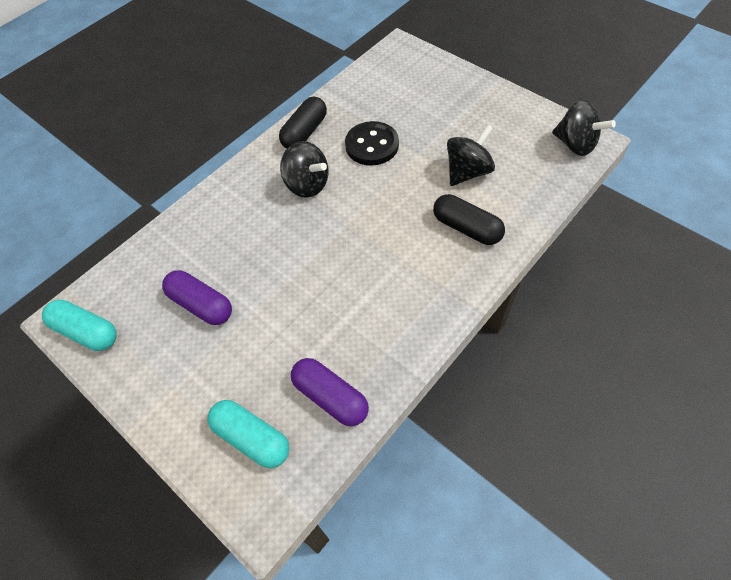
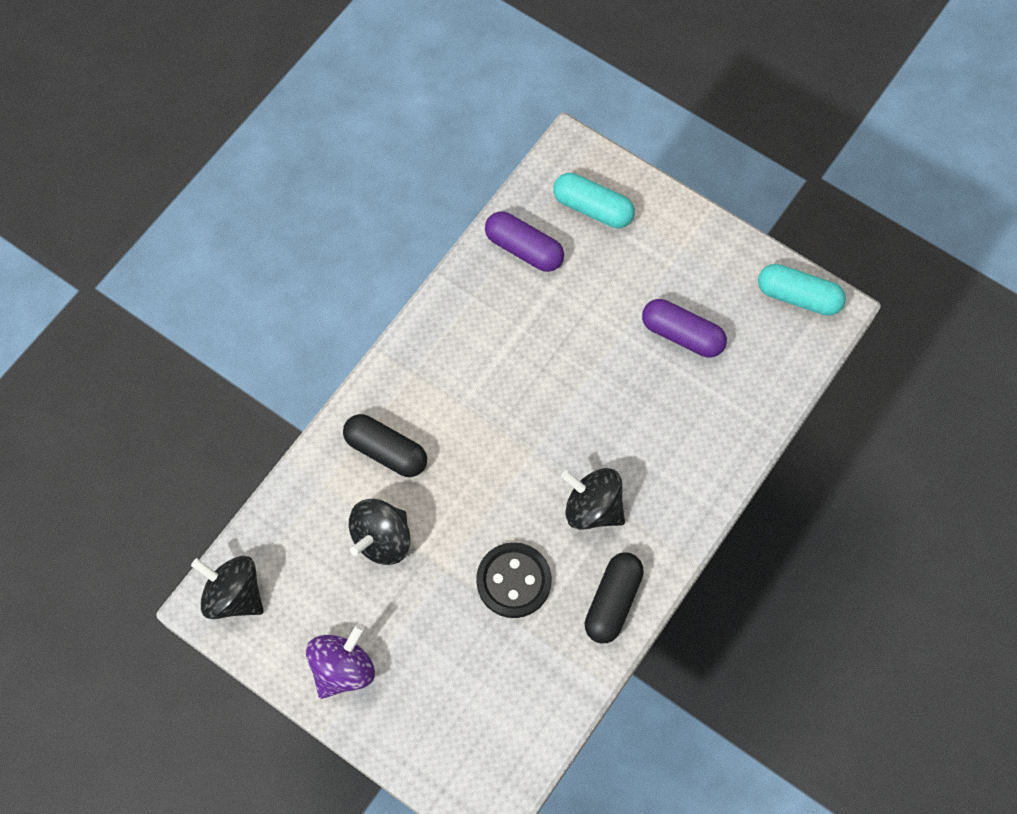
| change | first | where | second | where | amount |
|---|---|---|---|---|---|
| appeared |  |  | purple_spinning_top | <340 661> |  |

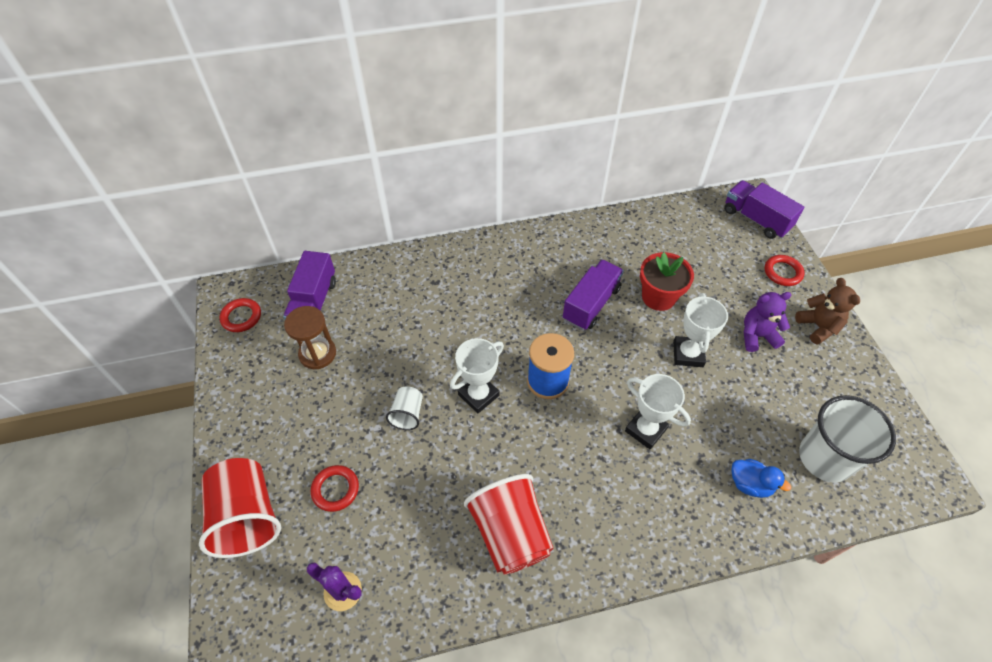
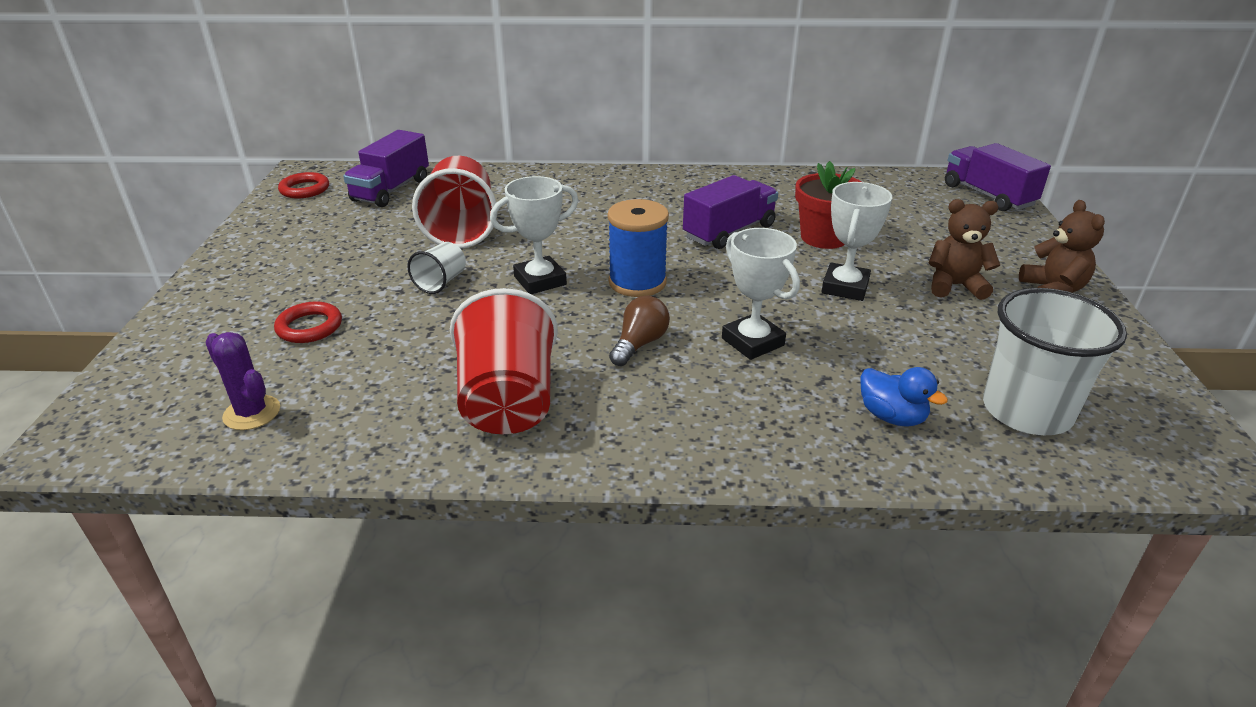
| change | first | where | second | where | amount |
|---|---|---|---|---|---|
| relocated | red_cup | <240 508> |  | <454 202> |  |
| appeared |  |  | brown_light_bulb | <639 331> |  |
| colour | purple_teddy_bear | <767 322> | brown_teddy_bear | <964 249> |  |
| missing | brown_hourglass | <310 337> |  |  |  |
| missing | red_ring | <784 270> |  |  |  |

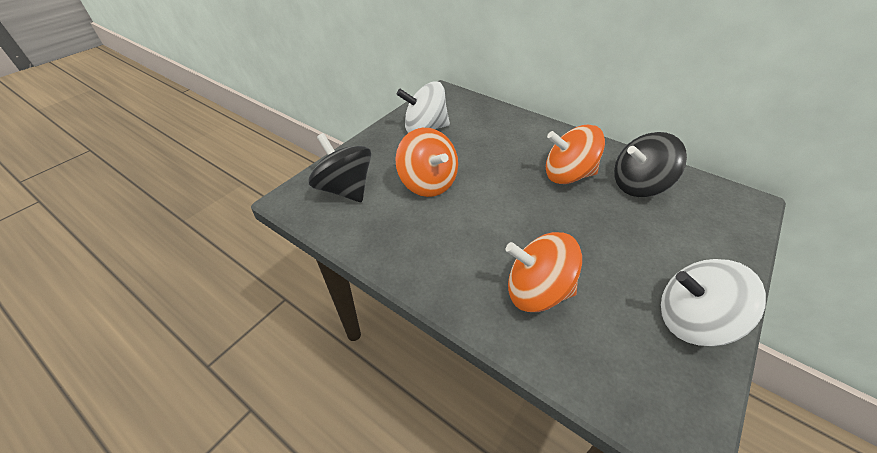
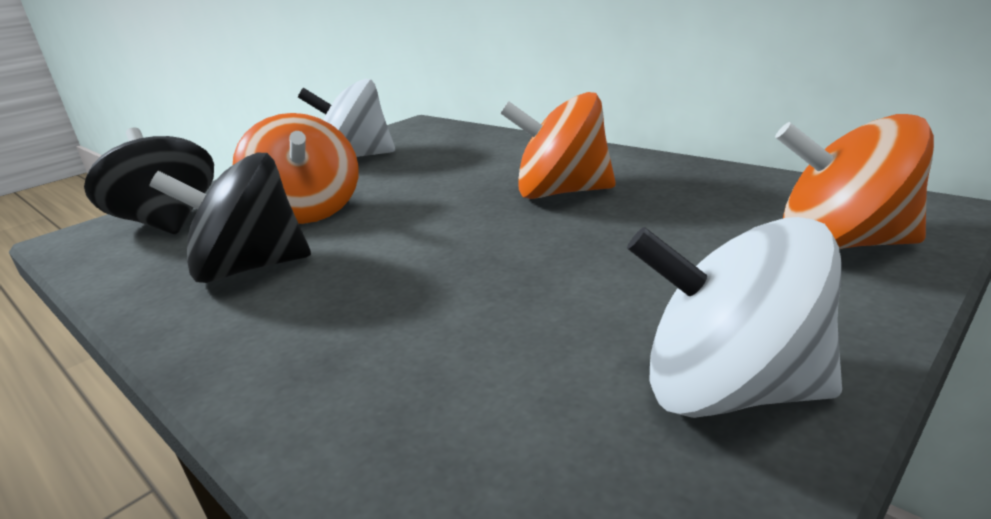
| change | first | where | second | where | amount |
|---|---|---|---|---|---|
| relocated | black_spinning_top | <650 164> |  | <230 218> |  |
| relocated | orange_spinning_top | <543 272> |  | <854 181> |  |

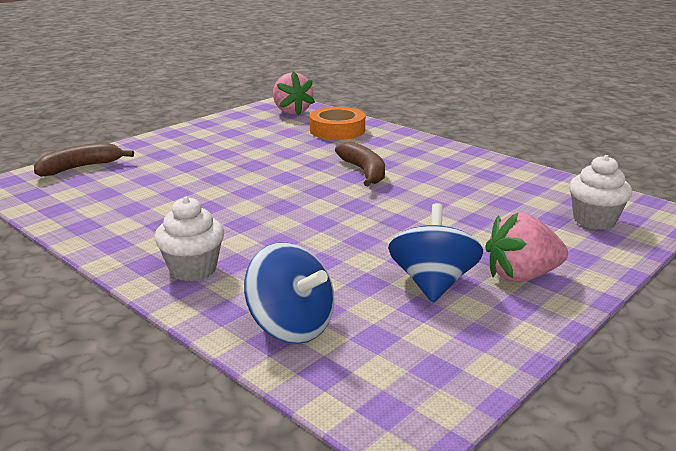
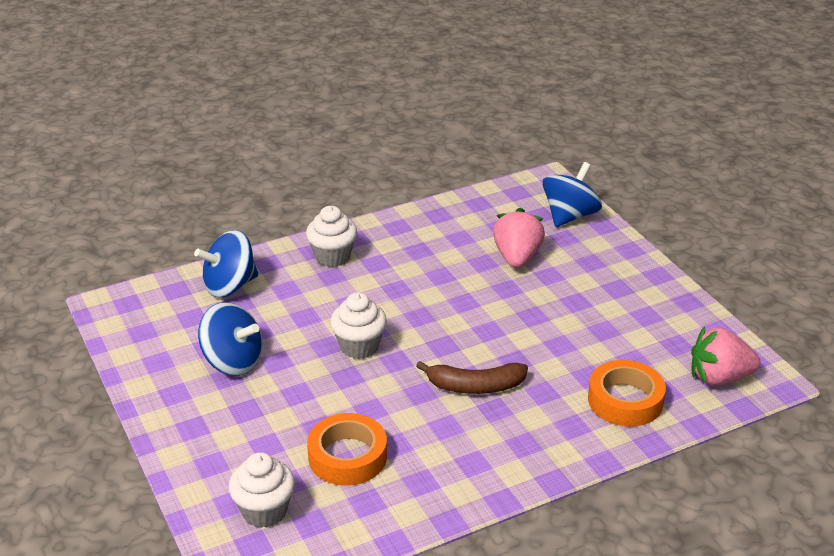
| change | first | where | second | where | amount |
|---|---|---|---|---|---|
| appeared |  |  | orange_tape | <347 449> |  |
| appeared |  |  | white_cupcake | <358 325> |  |
| relocated | pink_strawberry | <526 248> |  | <519 238> |  |
| exchanged | brown_banana | <84 160> | blue_spinning_top | <572 194> |  |

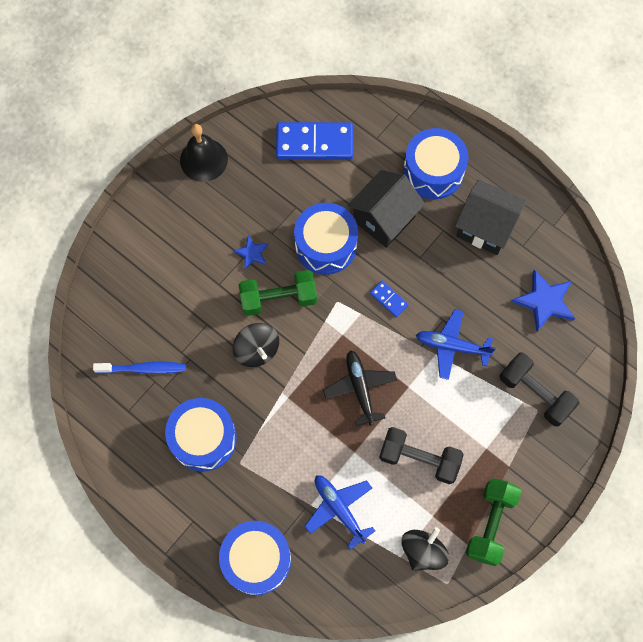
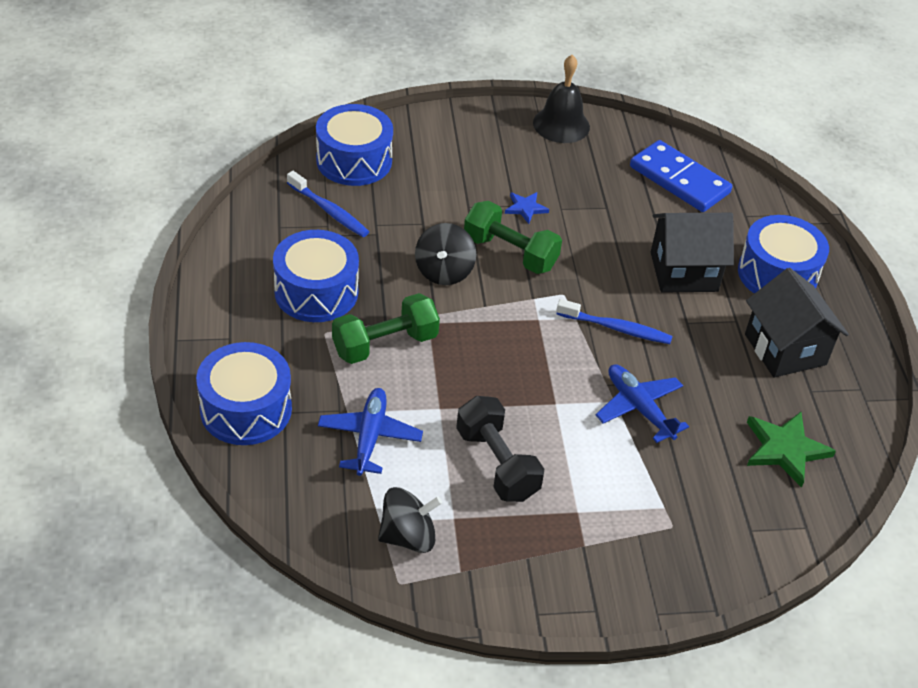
| change | first | where | second | where | amount |
|---|---|---|---|---|---|
| relocated | blue_drum | <326 239> |  | <354 145> |  |
| relocated | green_dumbbell | <494 522> |  | <386 328> |  |
| exchanged | blue_domino | <389 299> | blue_toothbrush | <614 321> |  |
| colour | blue_star | <543 300> | green_star | <791 450> |  |
| missing | black_plane | <360 388> |  |  |  |
| missing | black_dumbbell | <539 389> |  |  |  |

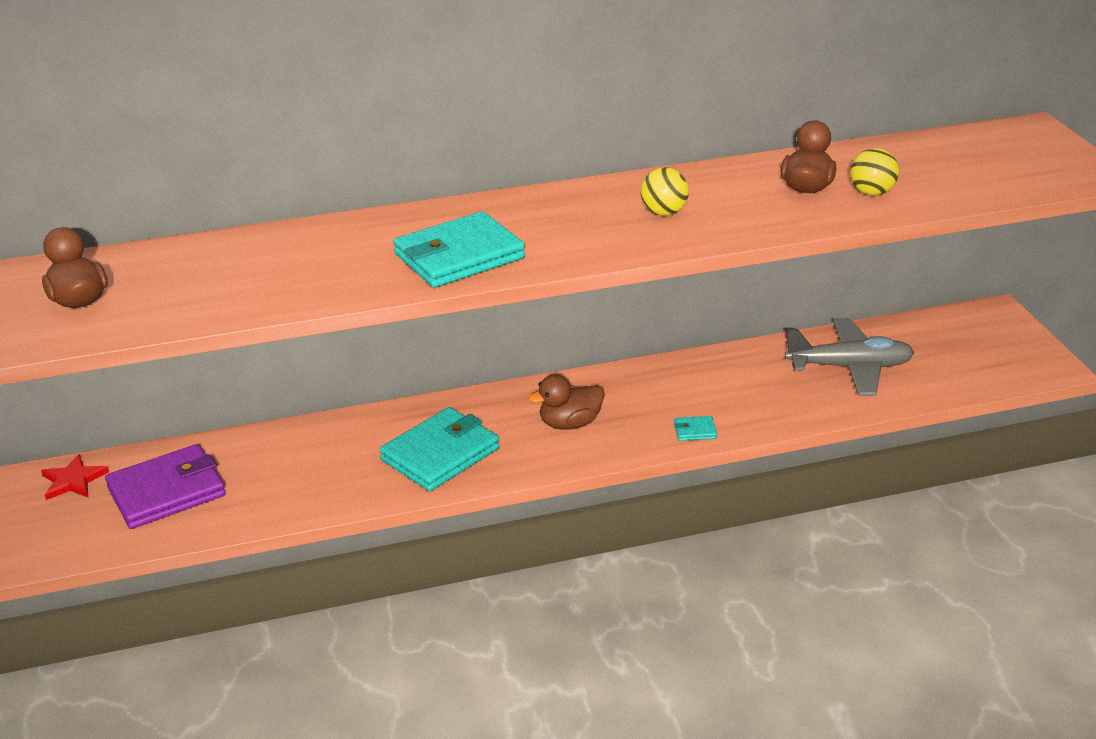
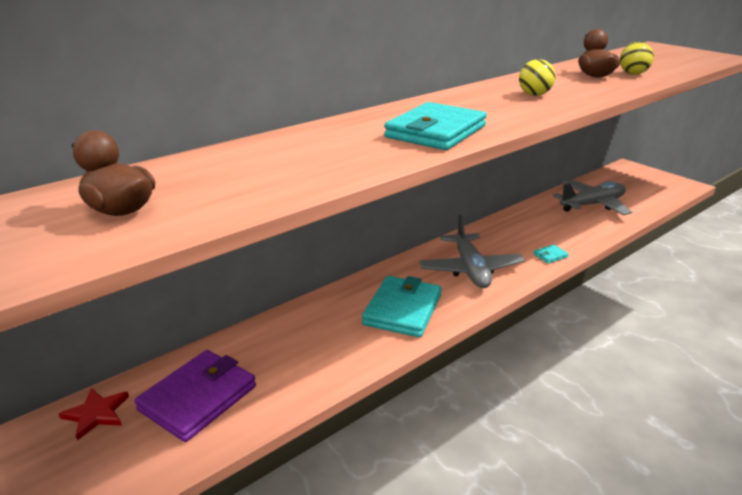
| change | first | where | second | where | amount |
|---|---|---|---|---|---|
| exchanged | brown_duck | <566 402> | grey_plane | <472 251> |  |

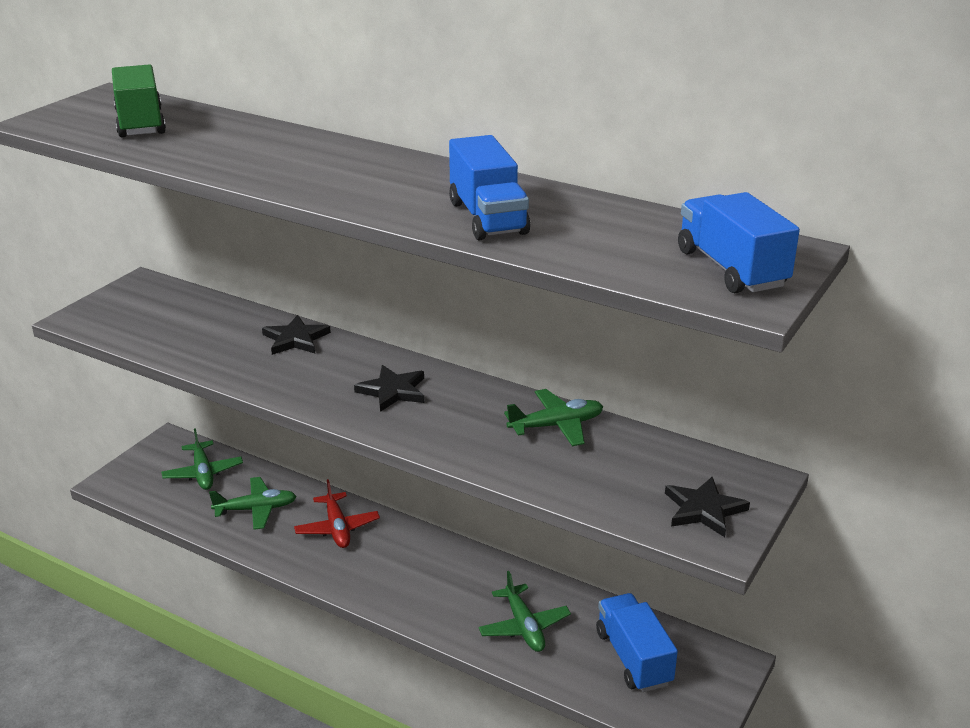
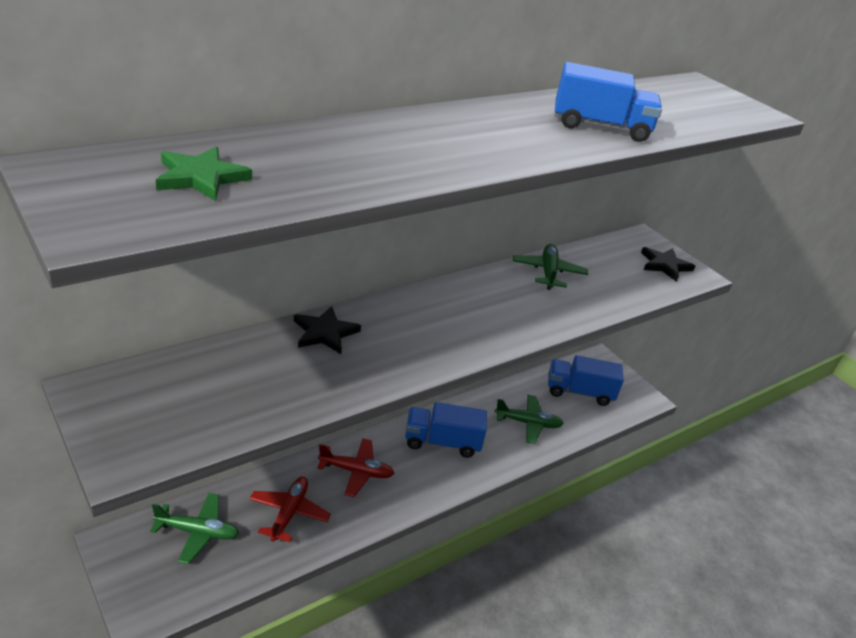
| change | first | where | second | where | amount |
|---|---|---|---|---|---|
| exchanged | green_truck | <139 100> | green_star | <204 173> |  |
| colour | green_plane | <253 503> | red_plane | <290 509> |  |
| relocated | blue_truck | <739 242> |  | <446 430> |  |
| missing | black_star | <389 388> |  |  |  |

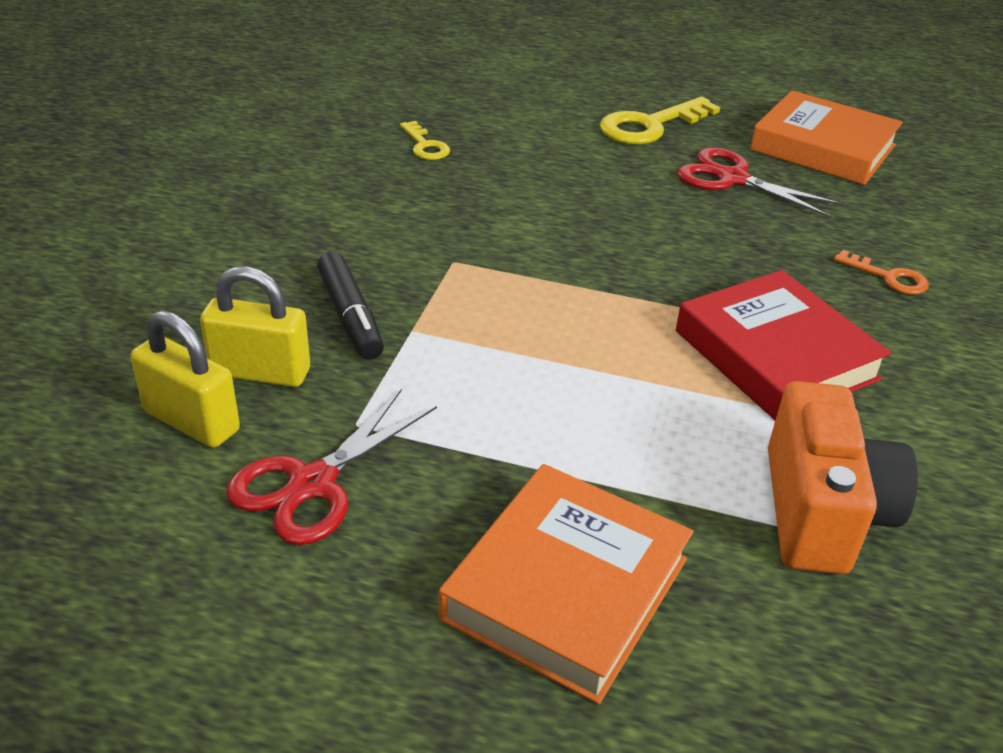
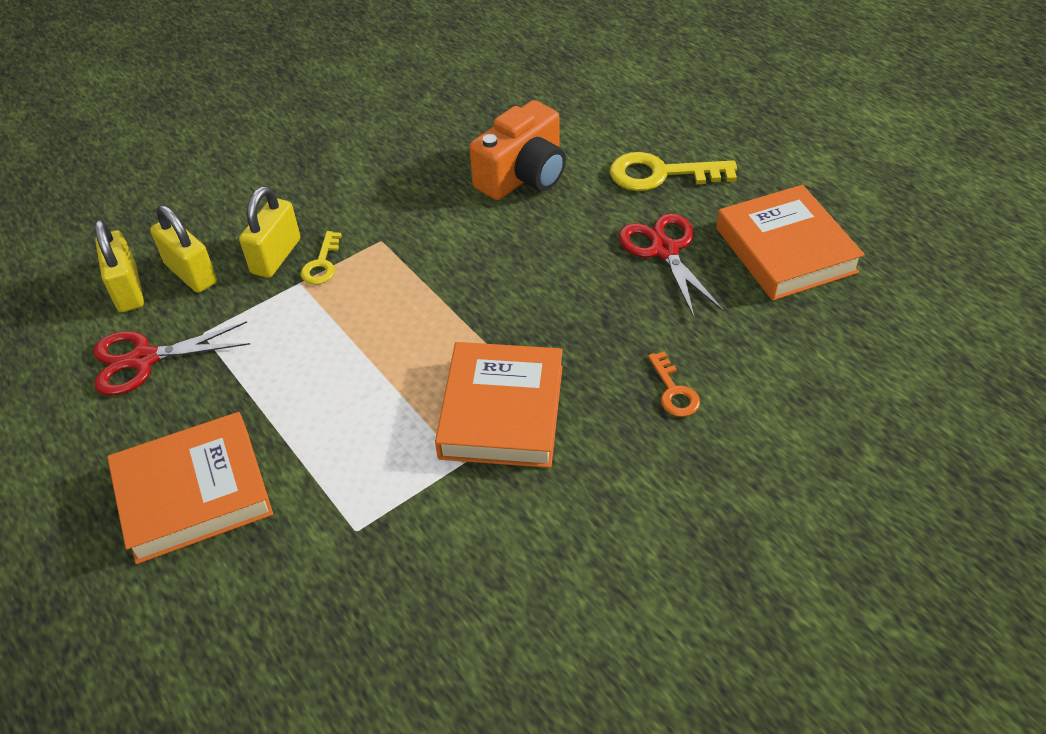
| change | first | where | second | where | amount |
|---|---|---|---|---|---|
| exchanged | black_marker | <350 306> | yellow_padlock | <269 232> |  |
| relocated | yellow_key | <425 140> |  | <321 258> |  |
| colour | red_book | <783 345> | orange_book | <499 405> |  |
| relocated | orange_camera | <843 477> |  | <517 150> |  |

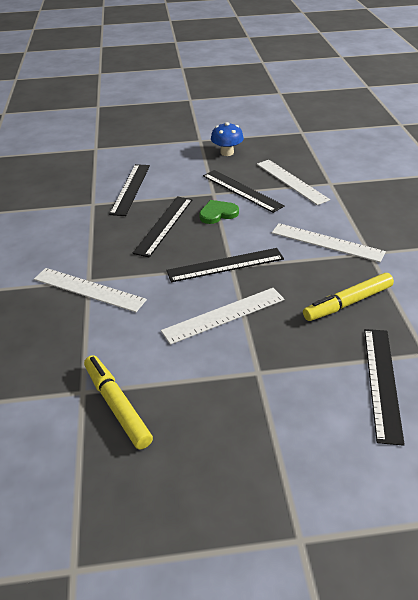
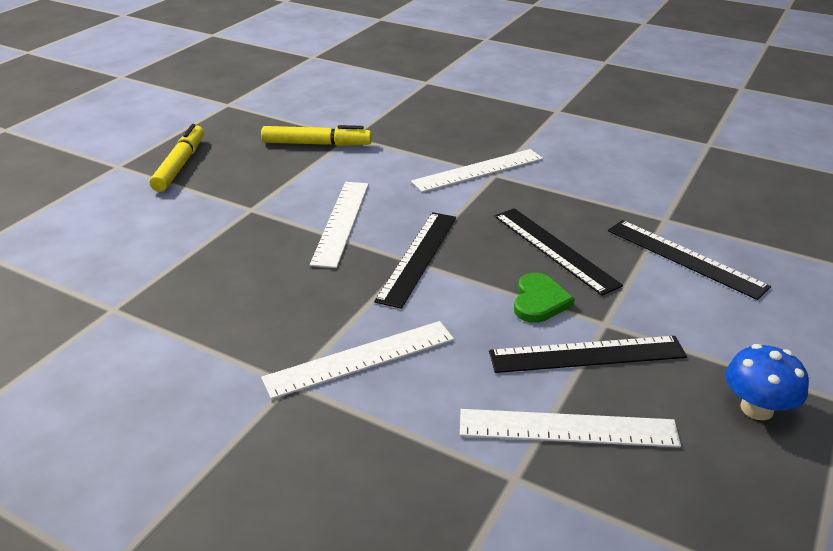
| change | first | where | second | where | amount |
|---|---|---|---|---|---|
| relocated | yellow_marker | <348 297> |  | <177 158> |  |
| missing | black_ruler | <384 387> |  |  |  |

